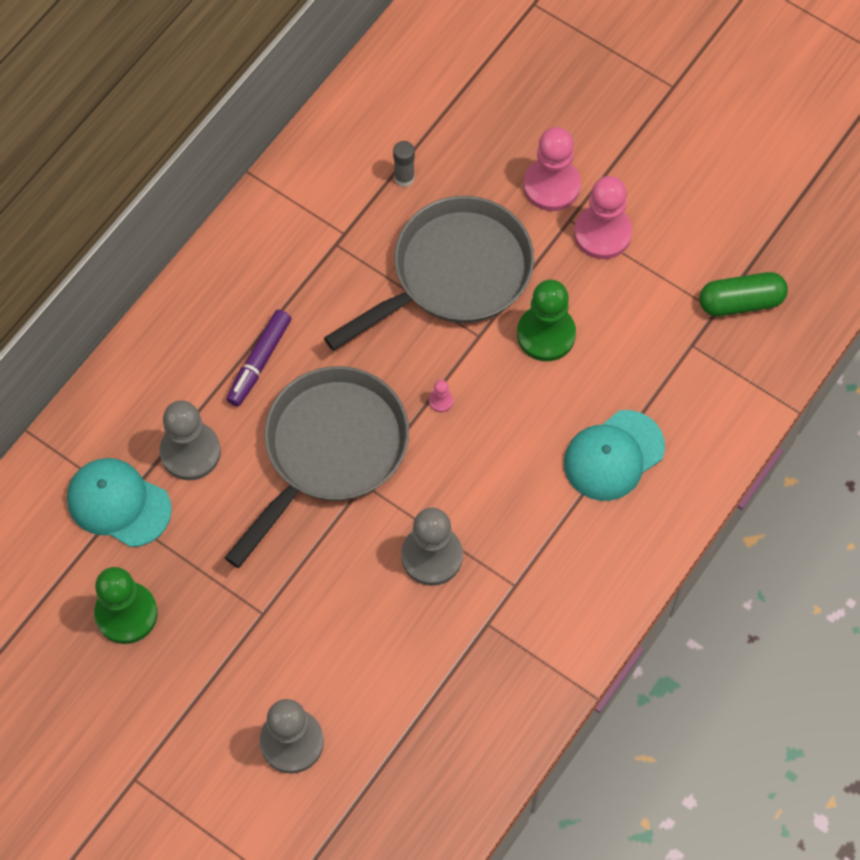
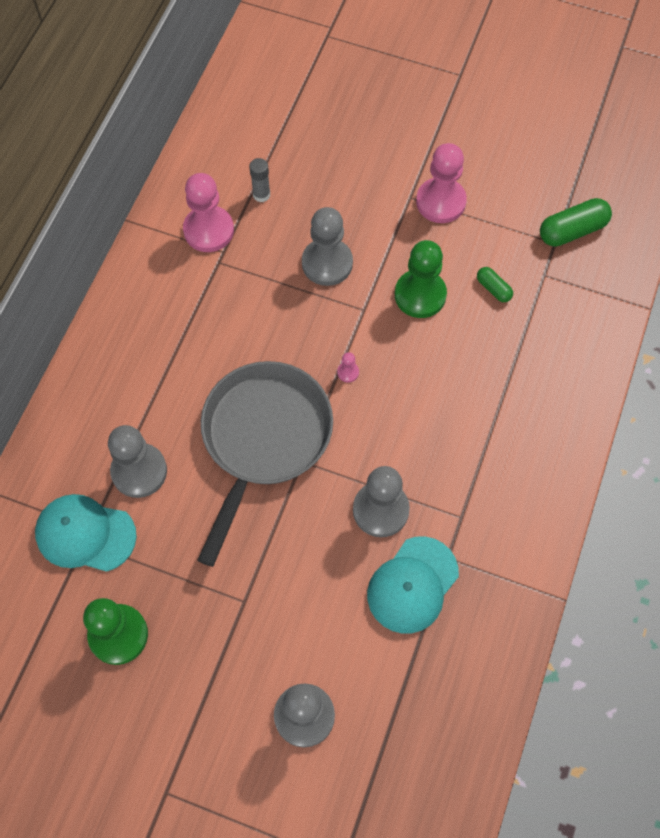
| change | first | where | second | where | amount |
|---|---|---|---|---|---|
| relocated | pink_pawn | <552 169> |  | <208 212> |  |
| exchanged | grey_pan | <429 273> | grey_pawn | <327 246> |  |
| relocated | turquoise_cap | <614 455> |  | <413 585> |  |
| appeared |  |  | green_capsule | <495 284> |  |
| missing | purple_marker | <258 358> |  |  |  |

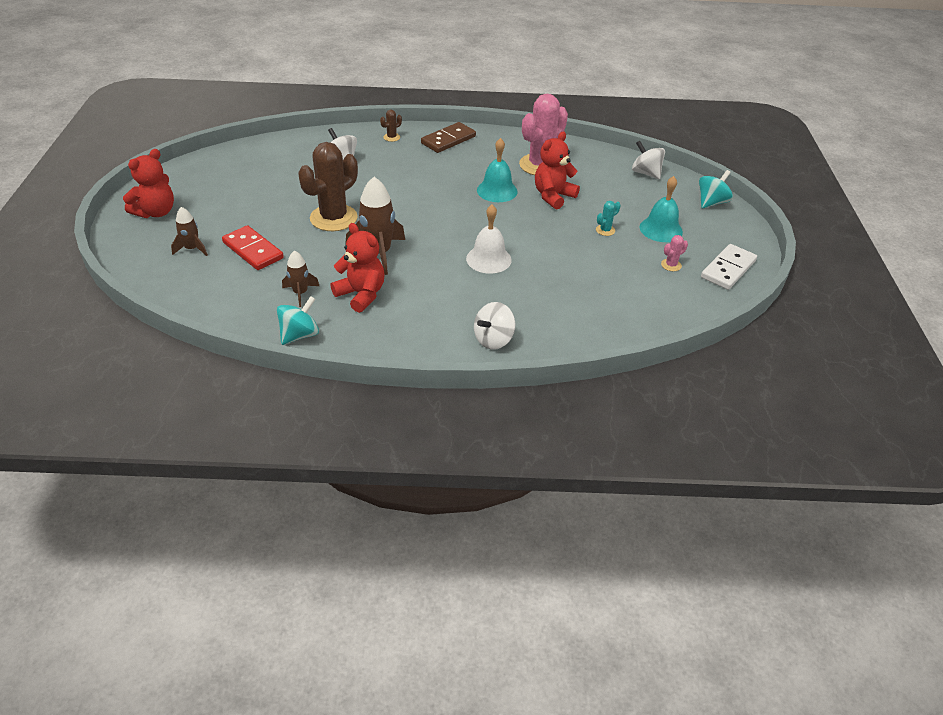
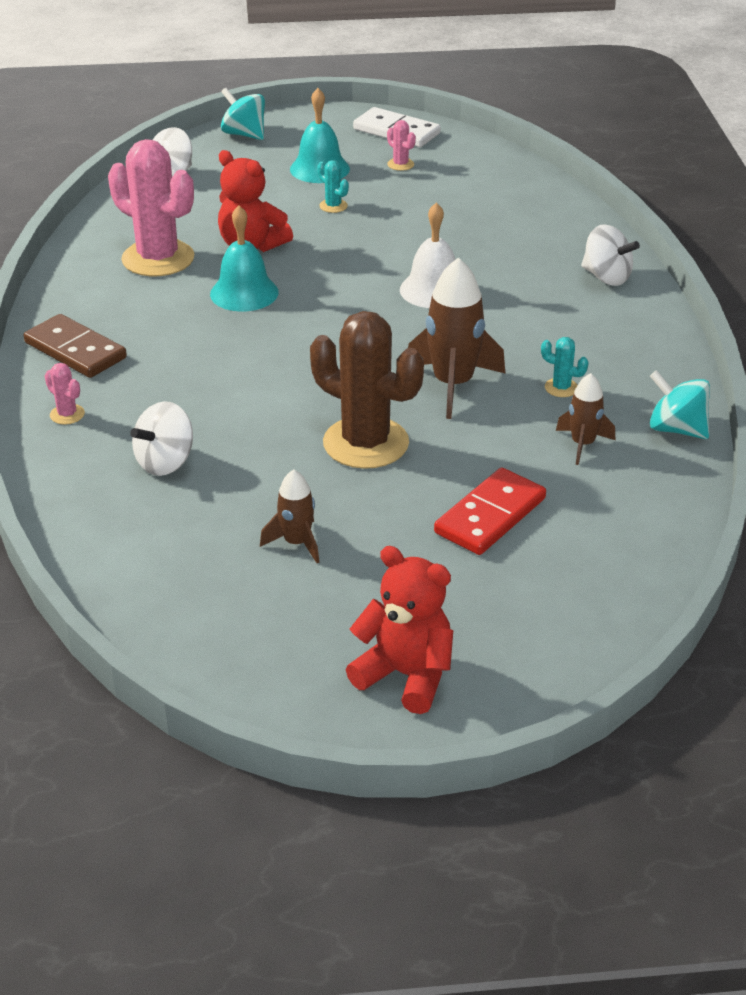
| change | first | where | second | where | amount |
|---|---|---|---|---|---|
| colour | brown_cactus | <391 126> | pink_cactus | <65 394> |  |
| relocated | brown_rocket | <189 231> |  | <289 516> |  |
| exchanged | red_teddy_bear | <357 268> | turquoise_cactus | <565 367> |  |

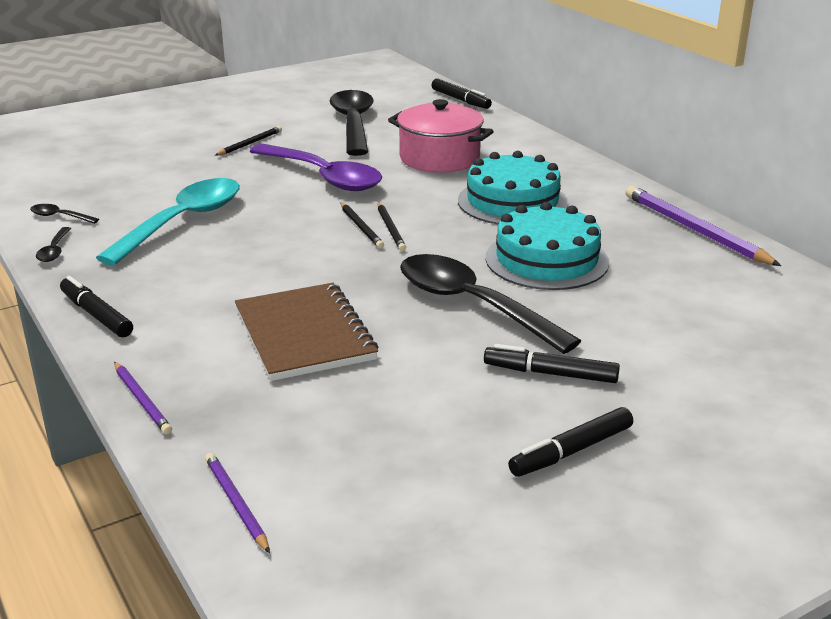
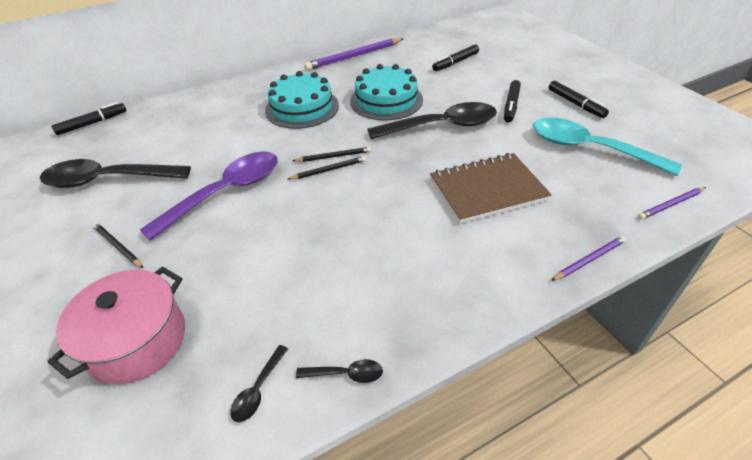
| change | first | where | second | where | amount |
|---|---|---|---|---|---|
| relocated | pink_pot | <441 136> |  | <116 325> |  |
| spun | black_spoon | <490 304> |  | <432 120> | 150 degrees counterclockwise |
| relocated | black_marker | <96 306> |  | <455 58> |  |
| relocated | turquoise_spoon | <168 222> |  | <607 146> |  |

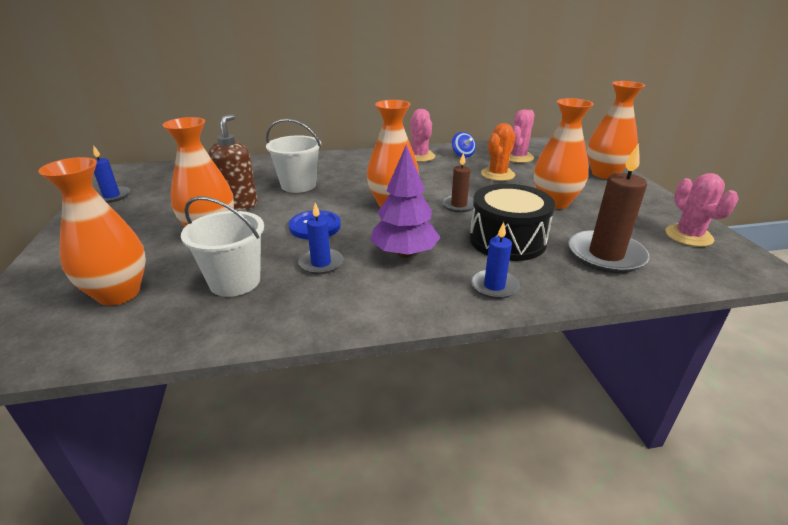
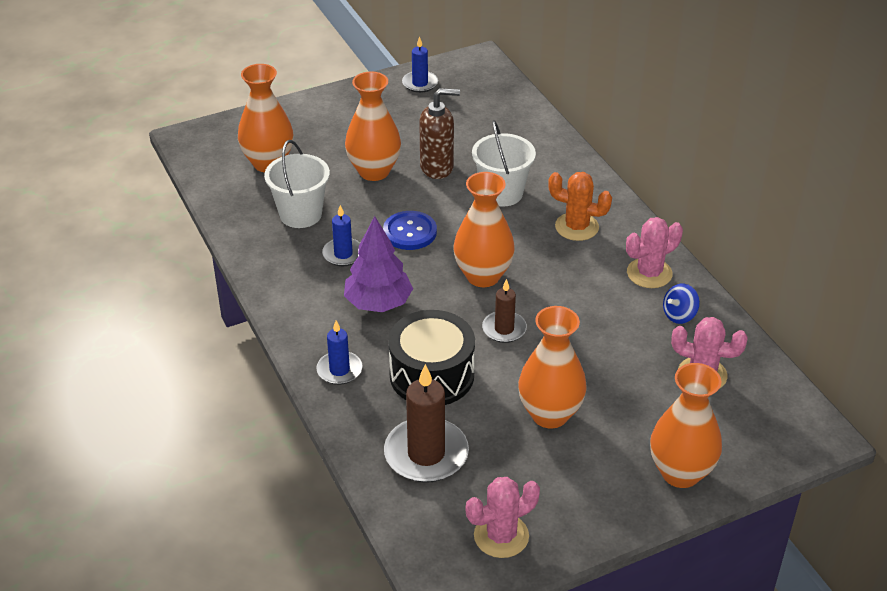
| change | first | where | second | where | amount |
|---|---|---|---|---|---|
| relocated | orange_cactus | <498 152> |  | <580 206> |  |

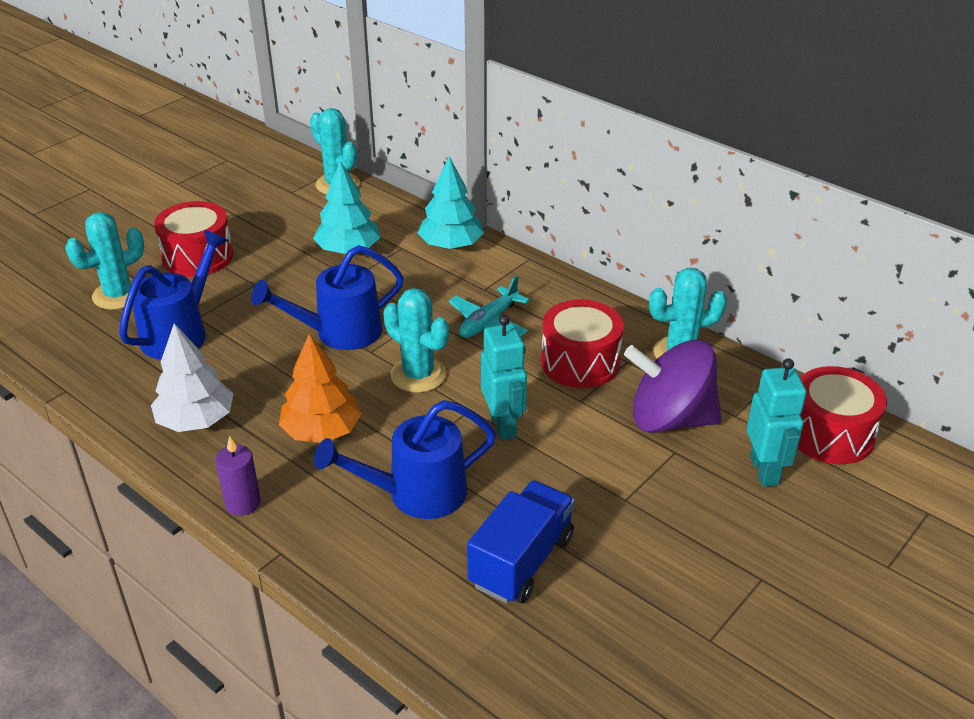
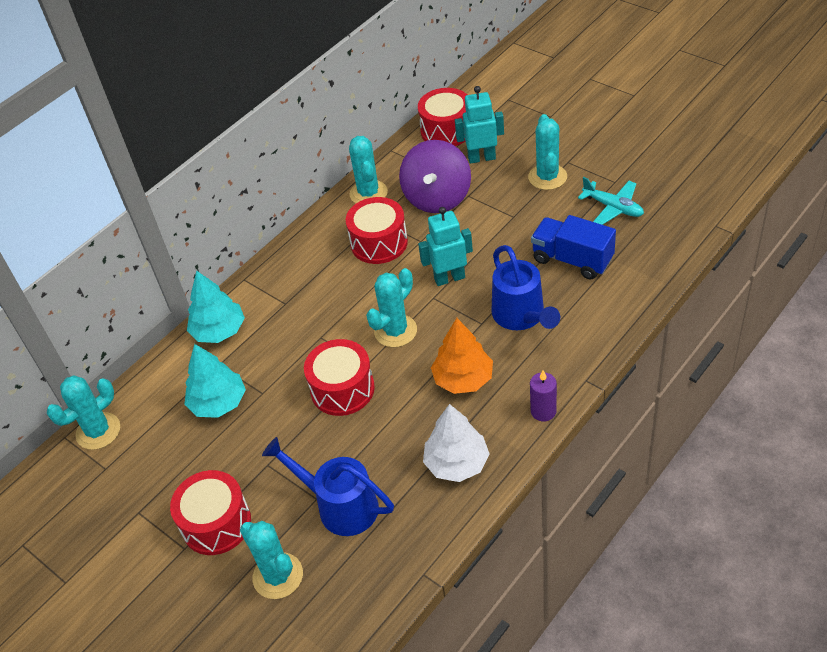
| change | first | where | second | where | amount |
|---|---|---|---|---|---|
| exchanged | blue_watering_can | <327 297> | red_drum | <339 377> |  |
| appeared |  |  | turquoise_cactus | <547 152> |  |
| relocated | turquoise_plane | <489 306> |  | <611 201> |  |

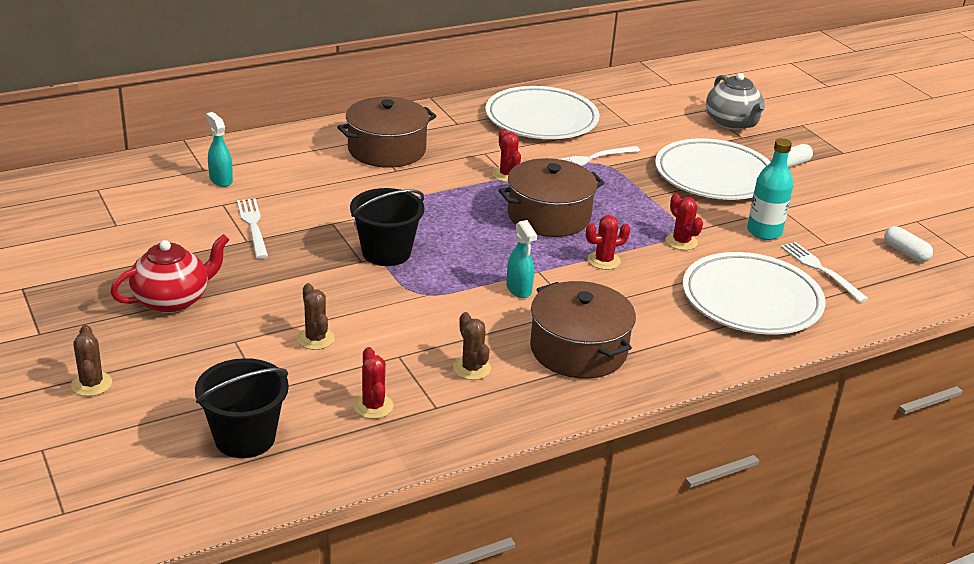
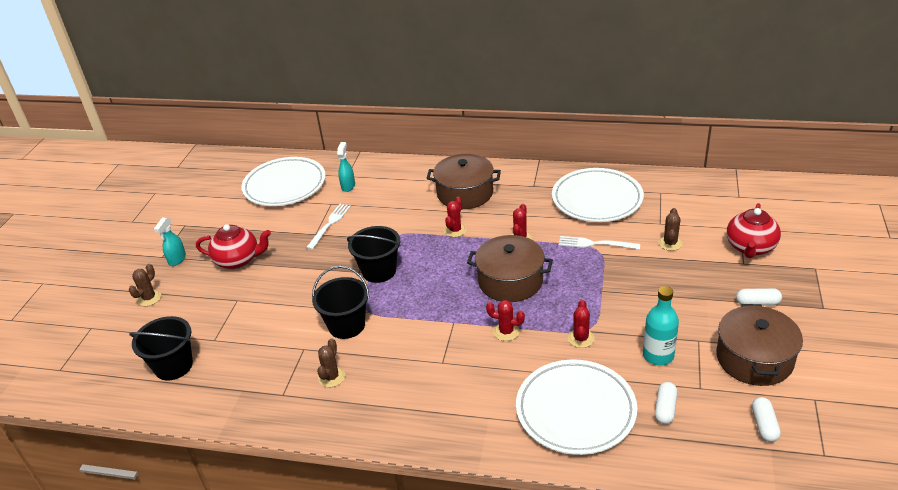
| change | first | where | second | where | amount |
|---|---|---|---|---|---|
| relocated | turquoise_spray_bottle | <522 259> |  | <170 241> |  |
| relocated | white_plate | <713 169> |  | <283 181> |  |
| appeared |  |  | black_bucket | <340 302> |  |
| relocated | red_cactus | <373 383> |  | <455 217> |  |
| exchanged | white_fork | <825 272> | white_capsule | <666 403> |  |
| relocated | brown_cactus | <316 316> |  | <670 229> |  |
| relocated | brown_pot | <583 330> |  | <759 345> |  |
| colour | grey_teapot | <735 101> | red_teapot | <754 230> |  |

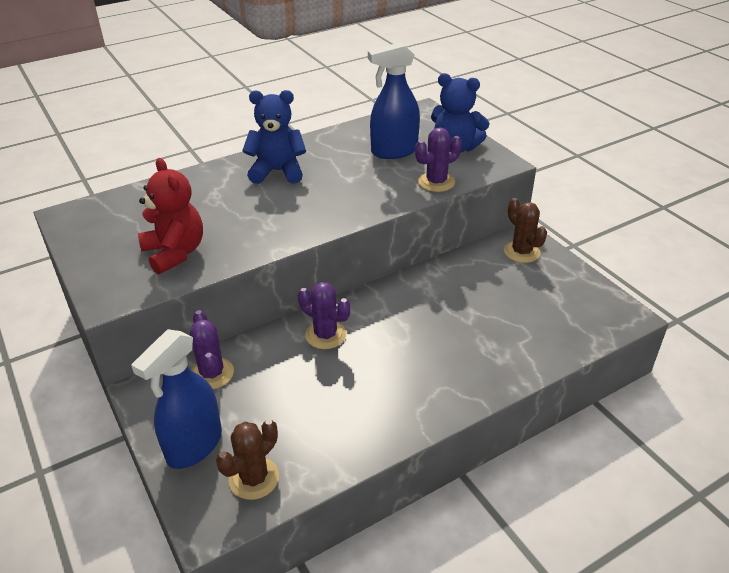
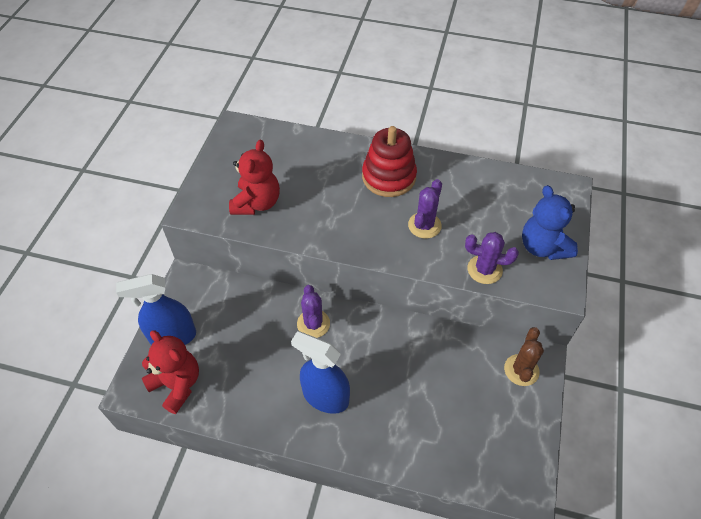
| change | first | where | second | where | amount |
|---|---|---|---|---|---|
| exchanged | brown_cactus | <247 459> | red_teddy_bear | <170 372> |  |
| relocated | blue_spray_bottle | <394 100> |  | <320 372> |  |
| exchanged | blue_teddy_bear | <274 137> | red_stacking_toy | <389 161> |  |
| relocated | purple_cactus | <212 349> |  | <425 209> |  |

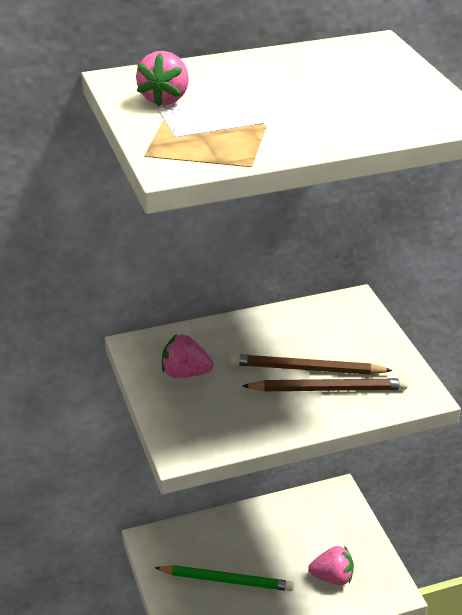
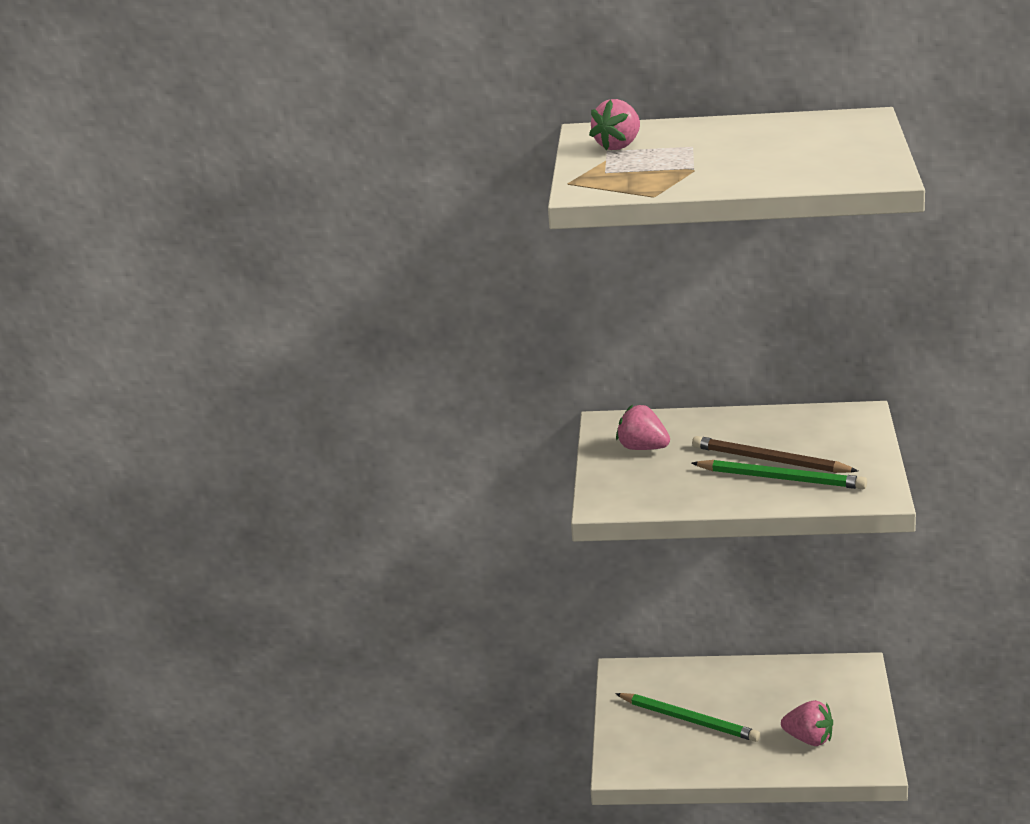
| change | first | where | second | where | amount |
|---|---|---|---|---|---|
| colour | brown_pencil | <325 384> | green_pencil | <779 474> |  |

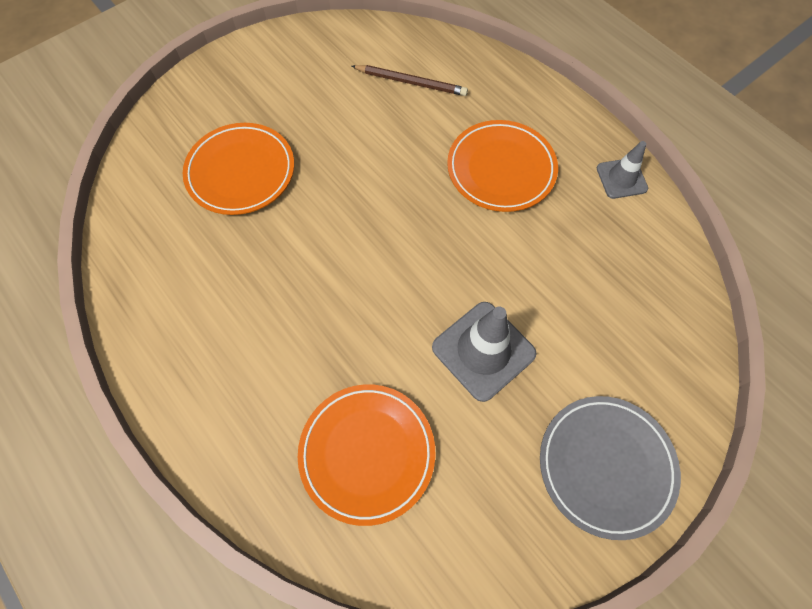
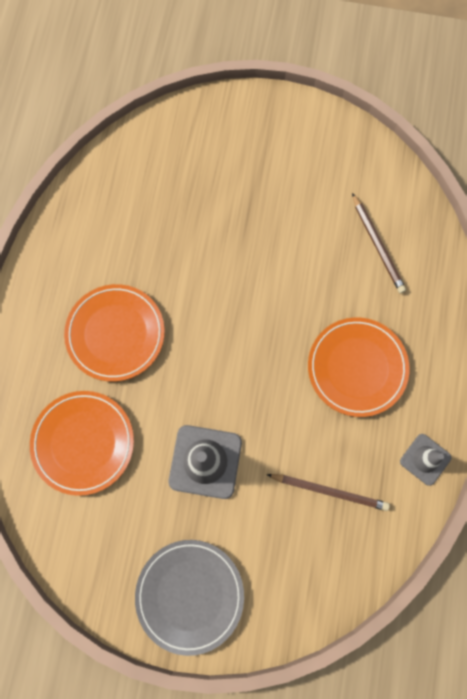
| change | first | where | second | where | amount |
|---|---|---|---|---|---|
| relocated | orange_plate | <238 169> |  | <114 333> |  |
| appeared |  |  | brown_pencil | <328 492> |  |

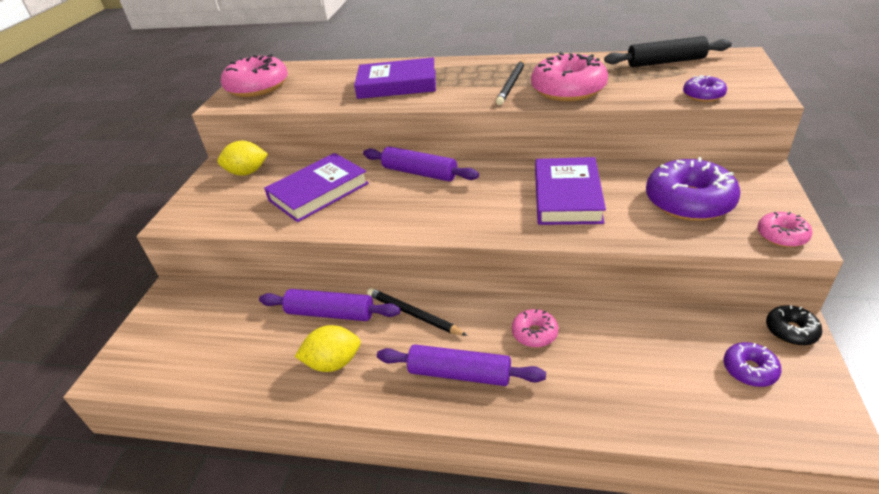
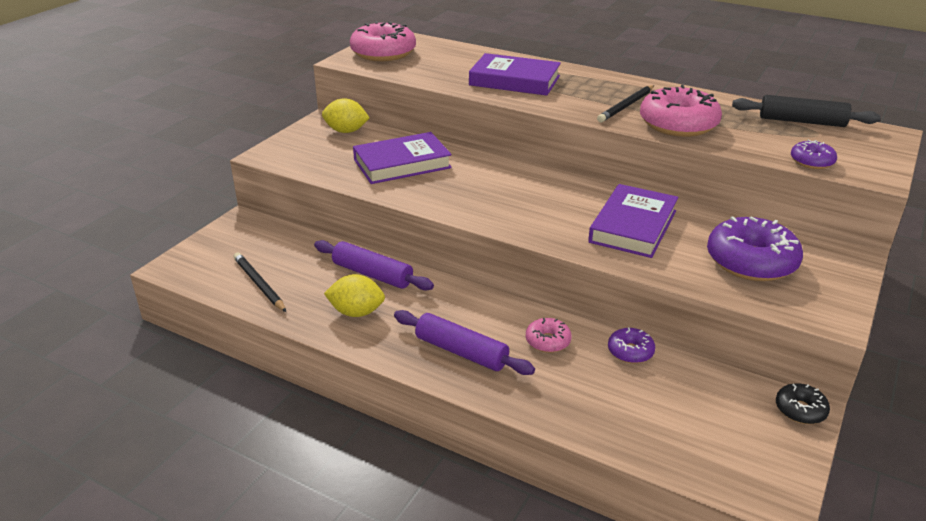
| change | first | where | second | where | amount |
|---|---|---|---|---|---|
| relocated | black_pencil | <417 312> |  | <260 282> |  |
| relocated | purple_donut | <753 364> |  | <631 345> |  |
| missing | purple_rolling_pin | <421 164> |  |  |  |
| missing | pink_donut | <784 229> |  |  |  |

